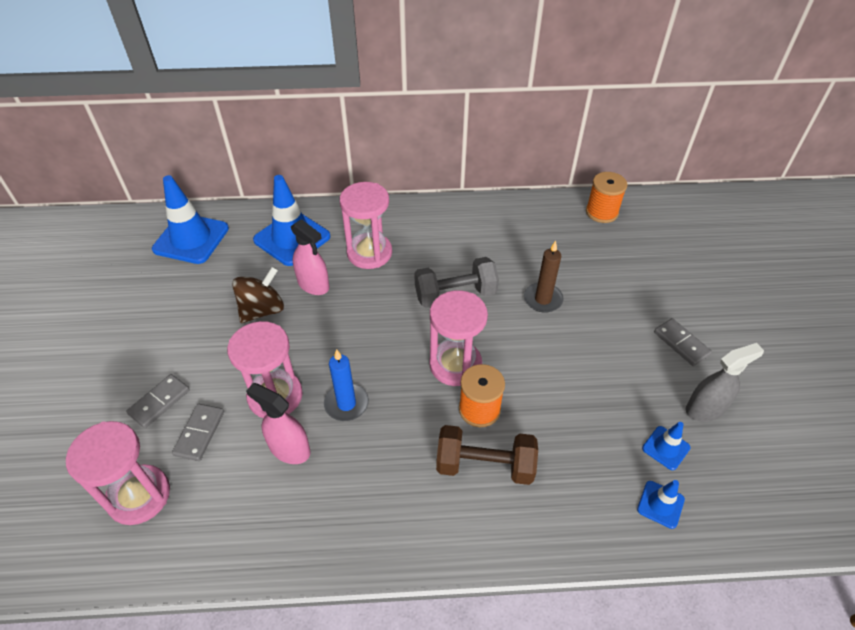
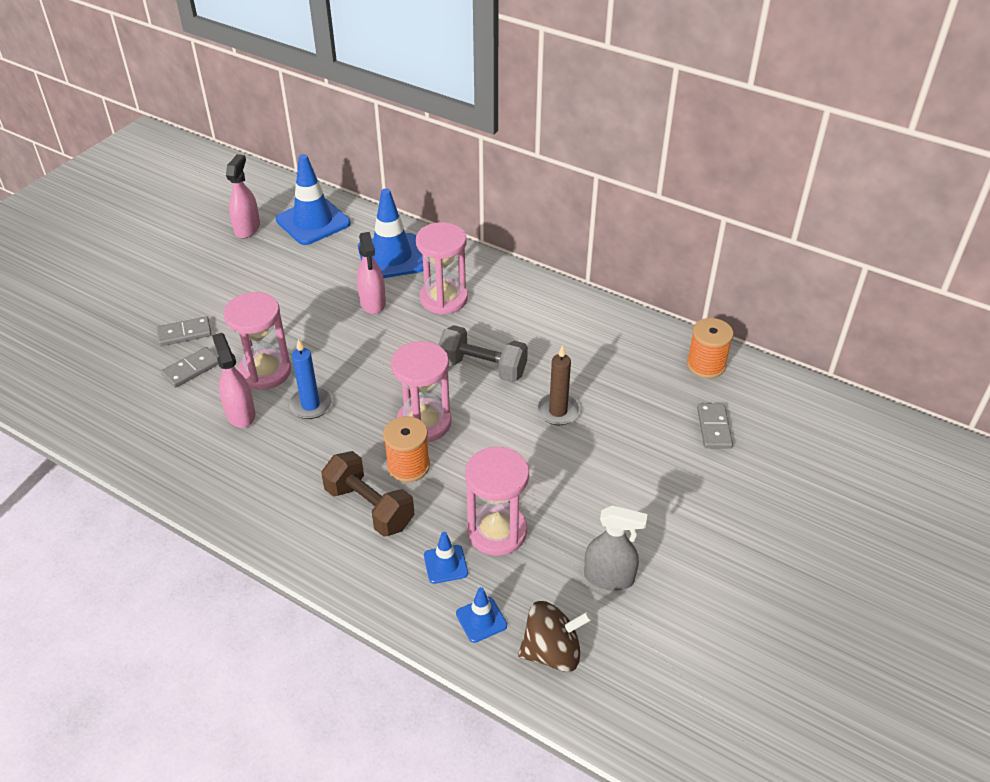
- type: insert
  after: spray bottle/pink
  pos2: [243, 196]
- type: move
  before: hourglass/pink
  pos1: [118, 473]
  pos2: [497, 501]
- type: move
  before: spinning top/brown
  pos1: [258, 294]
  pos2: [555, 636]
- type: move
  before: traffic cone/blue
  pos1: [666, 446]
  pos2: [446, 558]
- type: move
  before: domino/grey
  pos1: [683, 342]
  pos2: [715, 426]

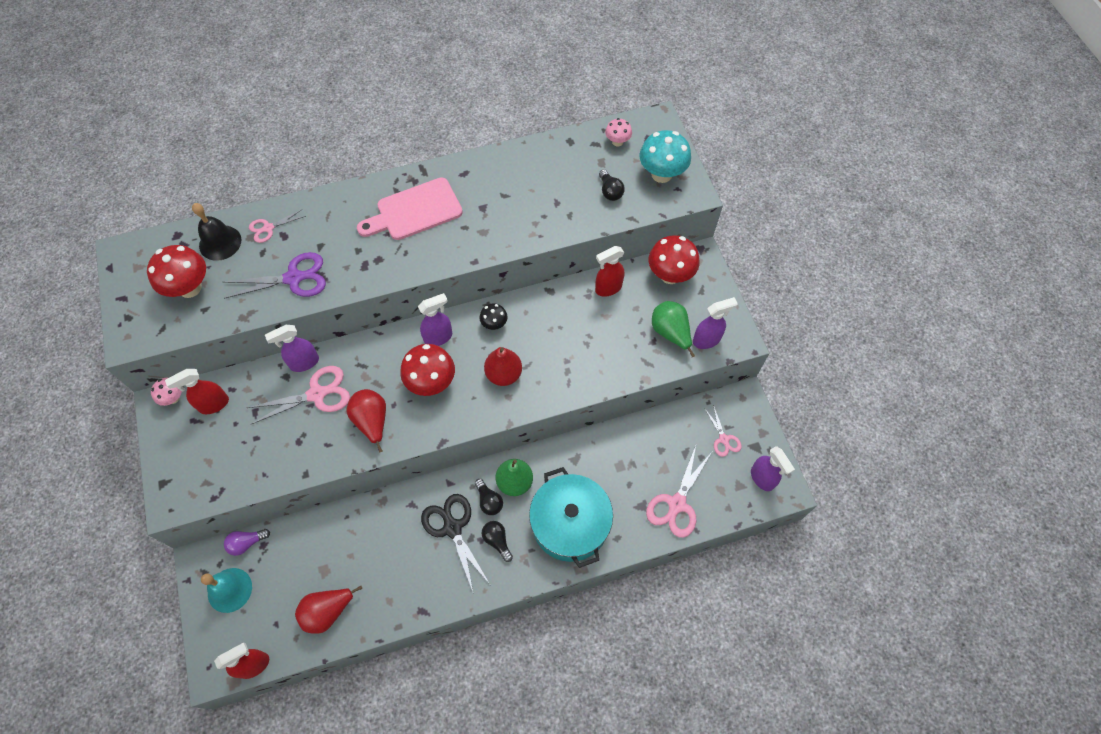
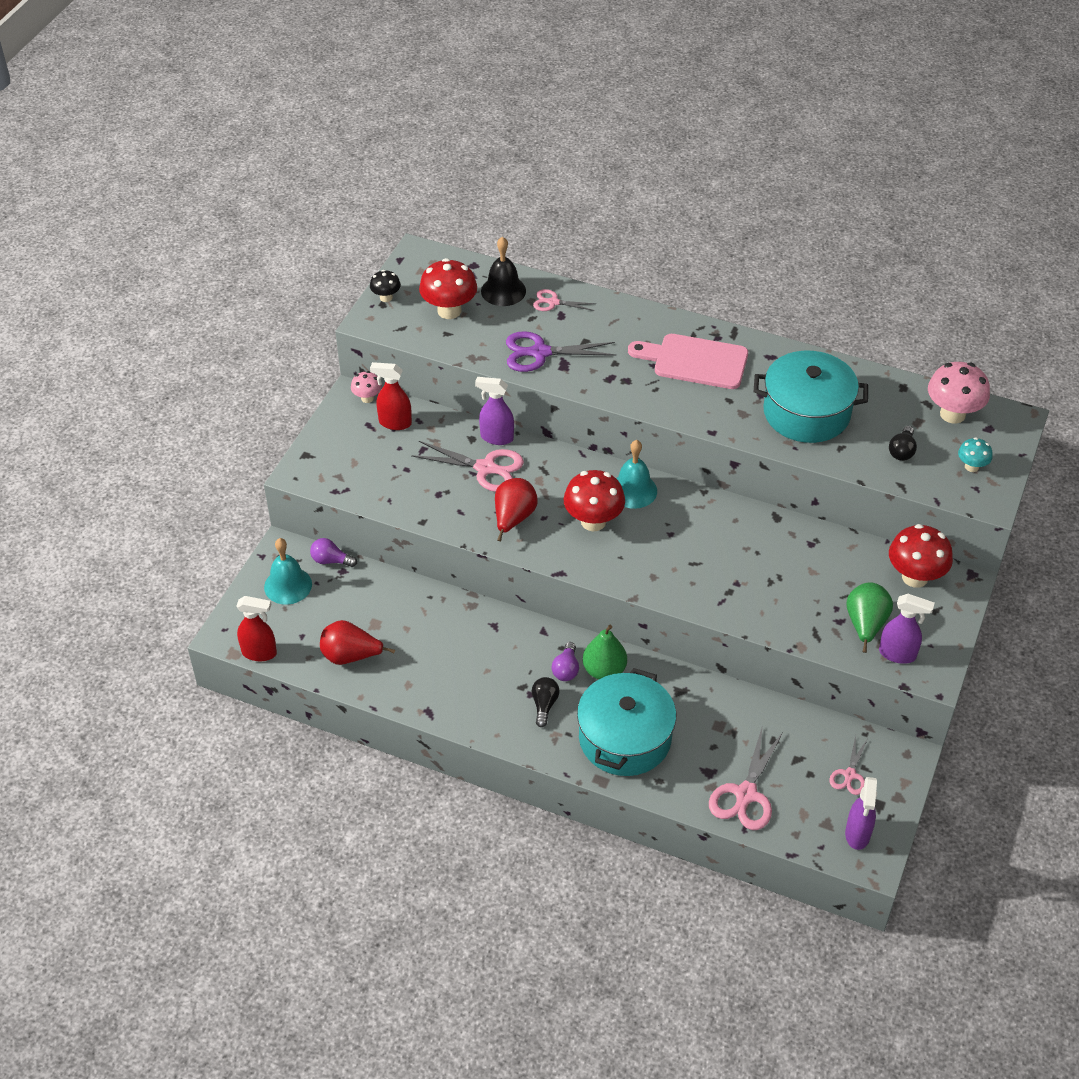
- type: delete
  before: scissors/black
  pos1: [455, 542]
- type: delete
  before: pear/red
  pos1: [503, 366]
- type: delete
  before: spray bottle/red
  pos1: [609, 271]
- type: insert
  after: pot/turquoise
  pos2: [811, 397]
- type: move
  before: mushroom/black
  pos1: [494, 316]
  pos2: [385, 286]
- type: replace
  before: spray bottle/purple
  after: bell/turquoise
  pos1: [435, 319]
  pos2: [636, 474]
- type: recolor
  before: light bulb/black
  after: light bulb/purple
  pos1: [489, 497]
  pos2: [565, 661]
- type: rotate
  before: scissors/purple
  pos1: [274, 275]
  pos2: [561, 351]
  turn: 150
- type: rotate
  before: scissors/pink
  pos1: [679, 492]
  pos2: [746, 777]
  turn: -45
- type: resize
  before: mushroom/pink
  pos1: [618, 132]
  pos2: [959, 393]
  scale: 1.85
- type: resize
  before: mushroom/turquoise
  pos1: [665, 156]
  pos2: [975, 454]
  scale: 0.54

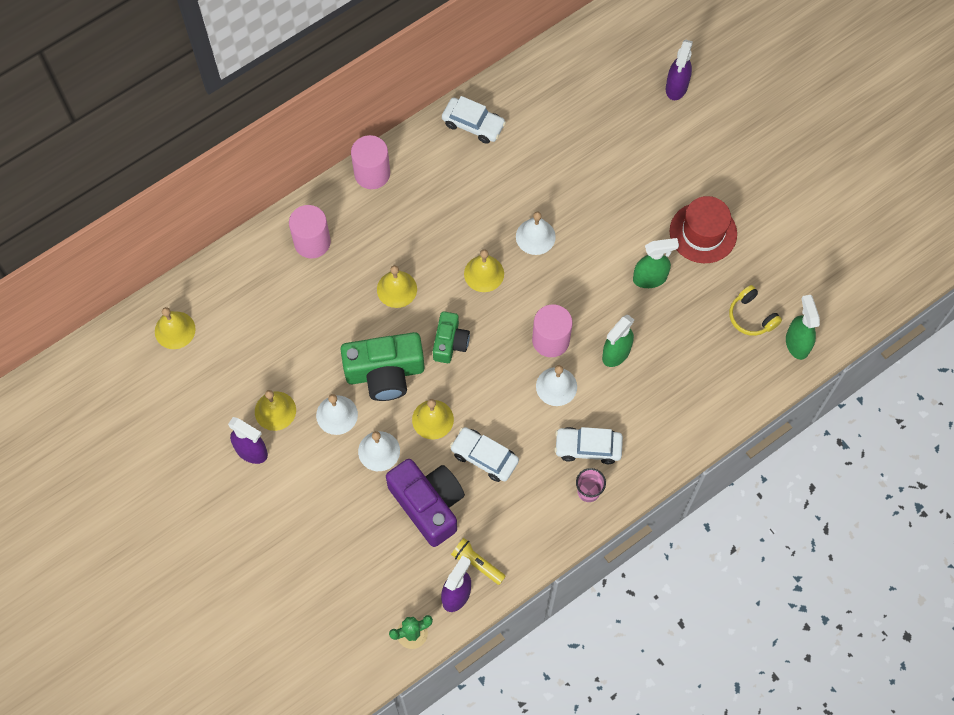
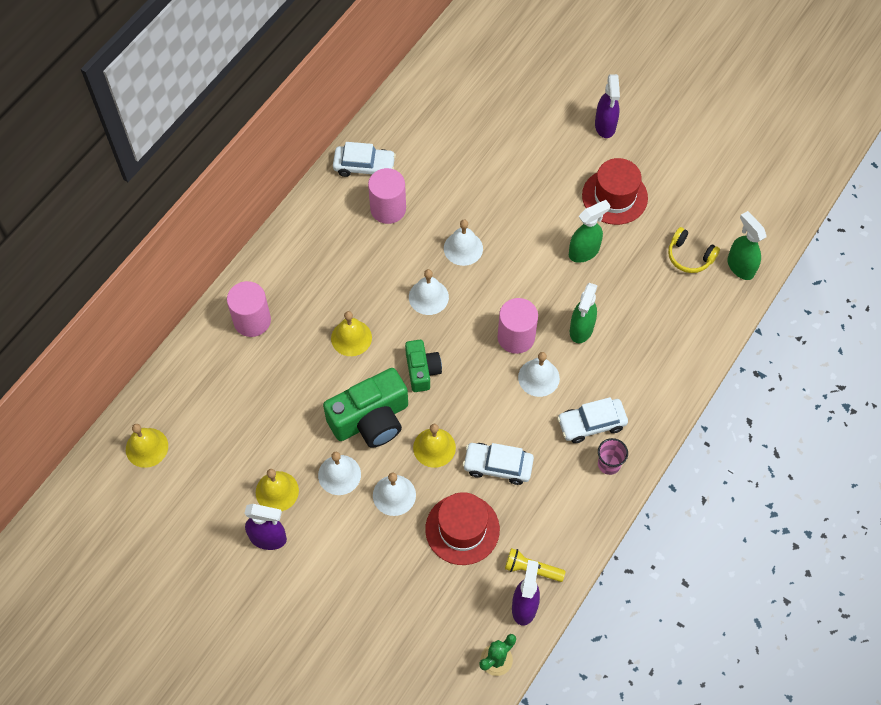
- type: move
  before: cylinder/pink
  pos1: [370, 162]
  pos2: [387, 196]
- type: move
  before: spray bottle/purple
  pos1: [679, 69]
  pos2: [607, 106]
- type: replace
  before: camera/purple
  after: hat/red
  pos1: [425, 503]
  pos2: [462, 528]
- type: recolor
  before: bell/yellow
  after: bell/white
  pos1: [484, 270]
  pos2: [429, 292]

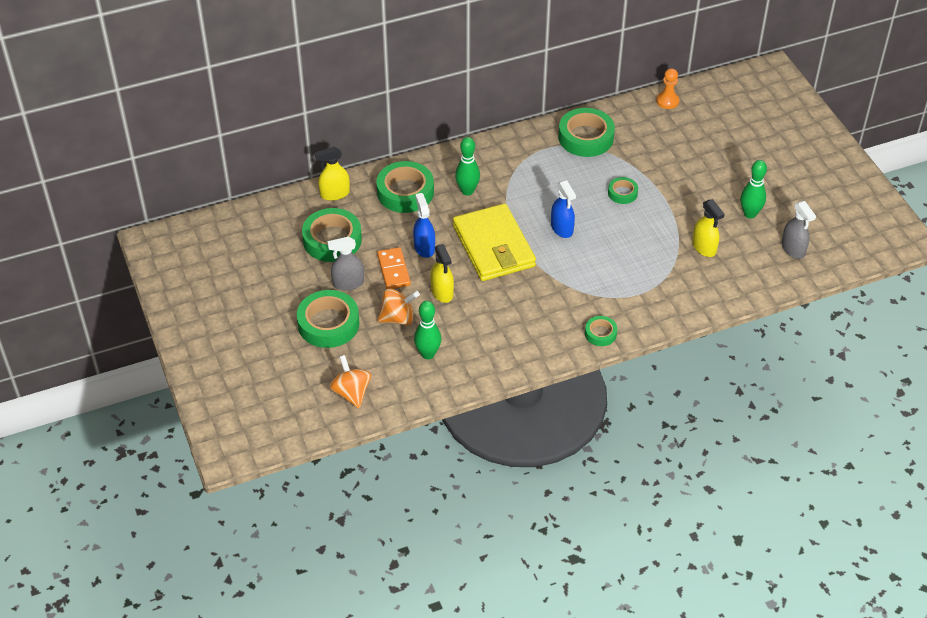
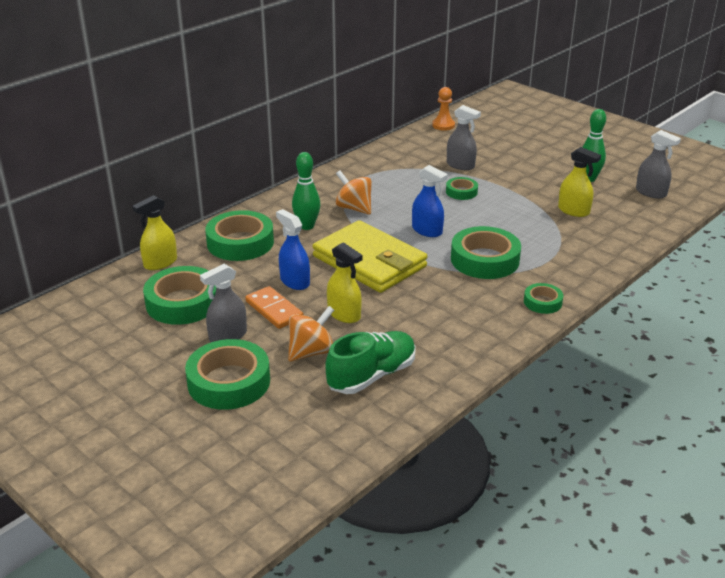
- type: insert
  after: spray bottle/grey
  pos2: [464, 137]
- type: move
  before: spinning top/orange
  pos1: [350, 381]
  pos2: [354, 192]
- type: move
  before: tape/green
  pos1: [587, 132]
  pos2: [486, 252]
- type: replace
  before: bowling pin/green
  after: shoe/green
  pos1: [427, 330]
  pos2: [370, 362]

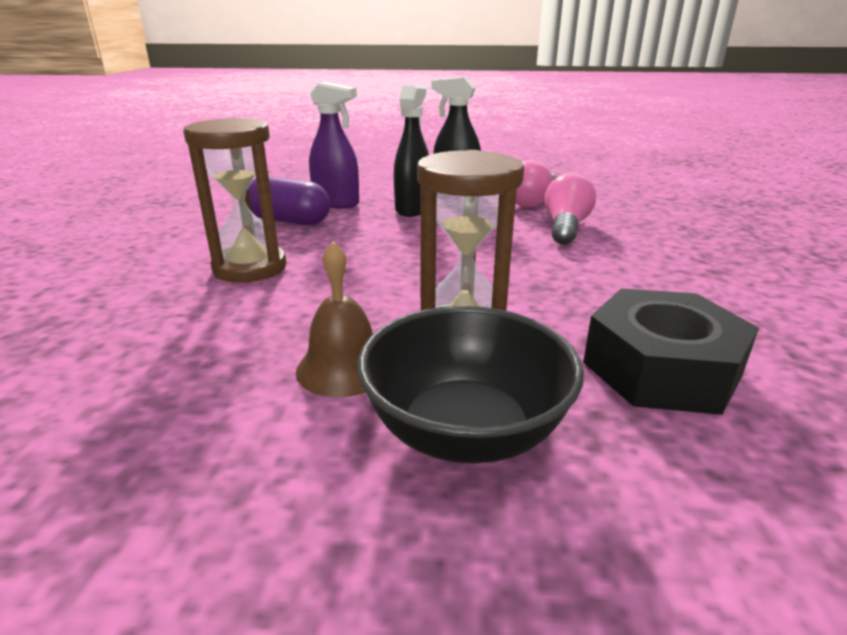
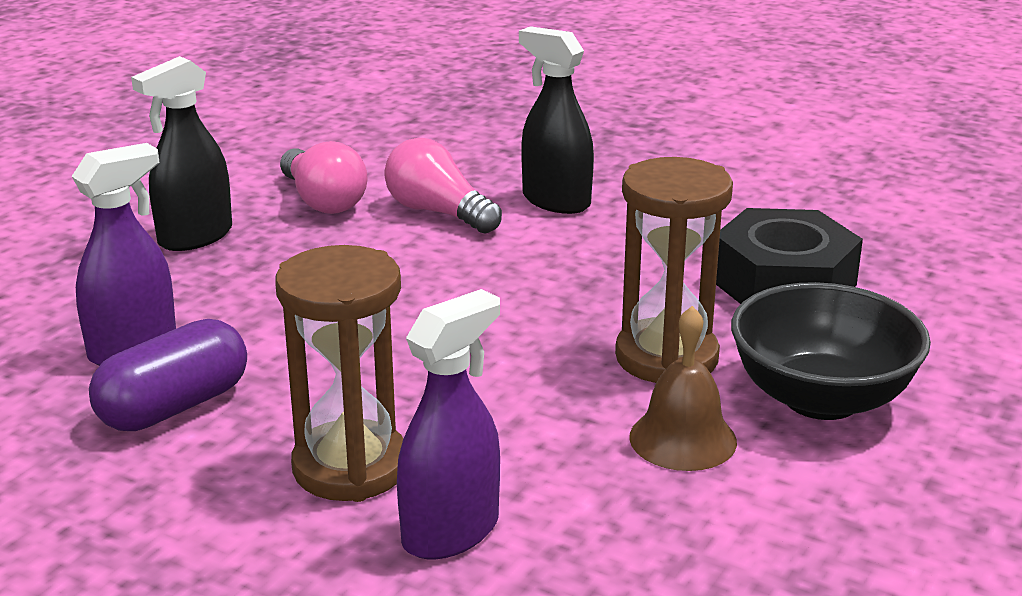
- type: insert
  after: spray bottle/purple
  pos2: [448, 424]
- type: move
  before: spray bottle/black
  pos1: [411, 151]
  pos2: [556, 120]

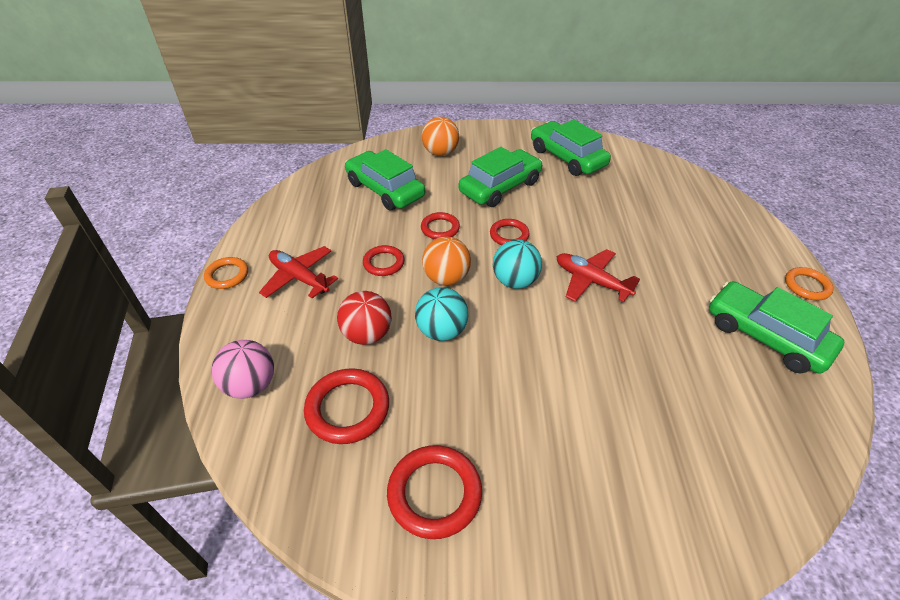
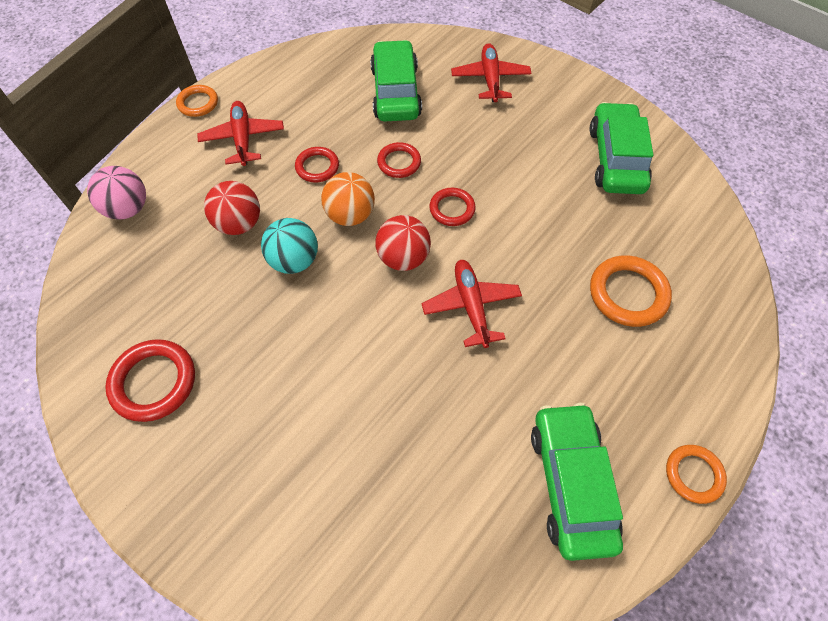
- type: delete
  before: ring/red
  pos1: [346, 406]
- type: delete
  before: car/green
  pos1: [501, 177]
- type: insert
  after: ring/orange
  pos2: [631, 291]
- type: replace
  before: ball/orange
  after: plane/red
  pos1: [440, 136]
  pos2: [491, 72]
- type: recolor
  before: ball/turquoise
  after: ball/red
  pos1: [517, 264]
  pos2: [403, 243]

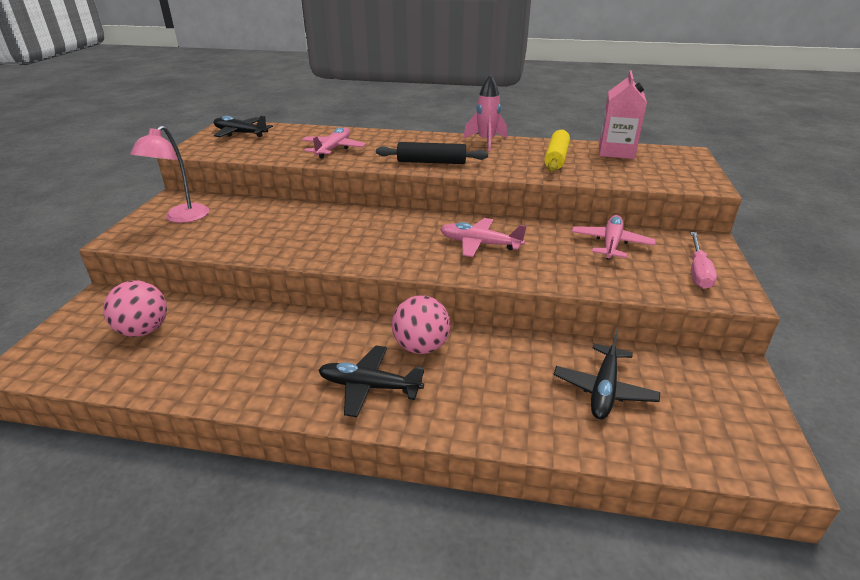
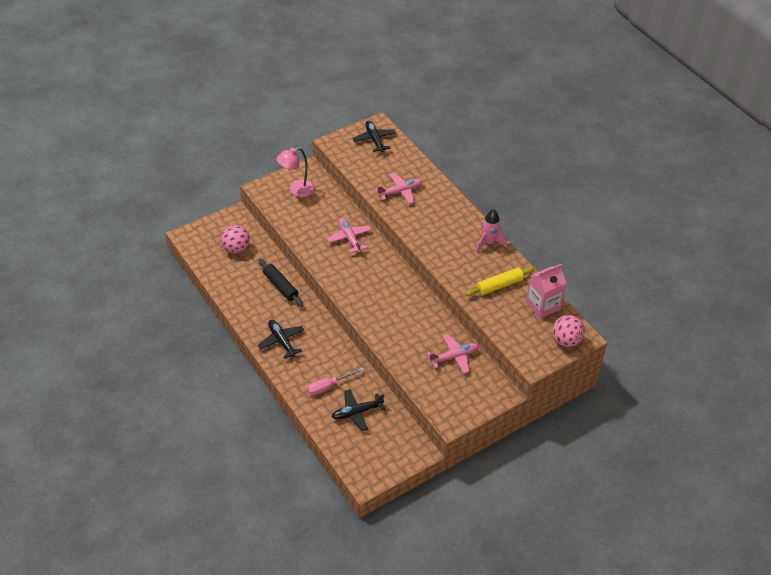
- type: move
  before: rolling pin/black
  pos1: [432, 153]
  pos2: [280, 283]
- type: move
  before: ball/pink
  pos1: [421, 324]
  pos2: [568, 331]
- type: move
  before: plane/pink
  pos1: [483, 237]
  pos2: [349, 235]
- type: move
  before: screwdriver/pink
  pos1: [703, 260]
  pos2: [335, 381]

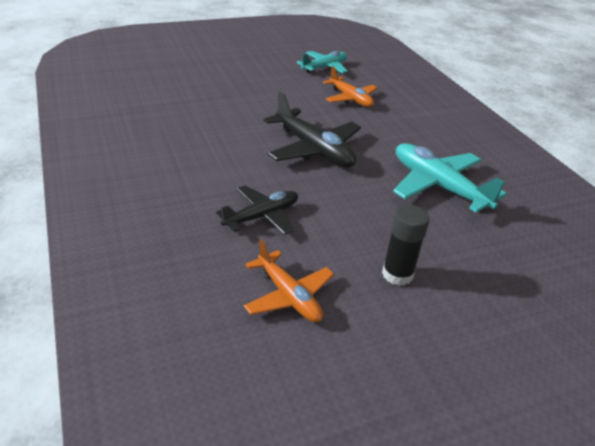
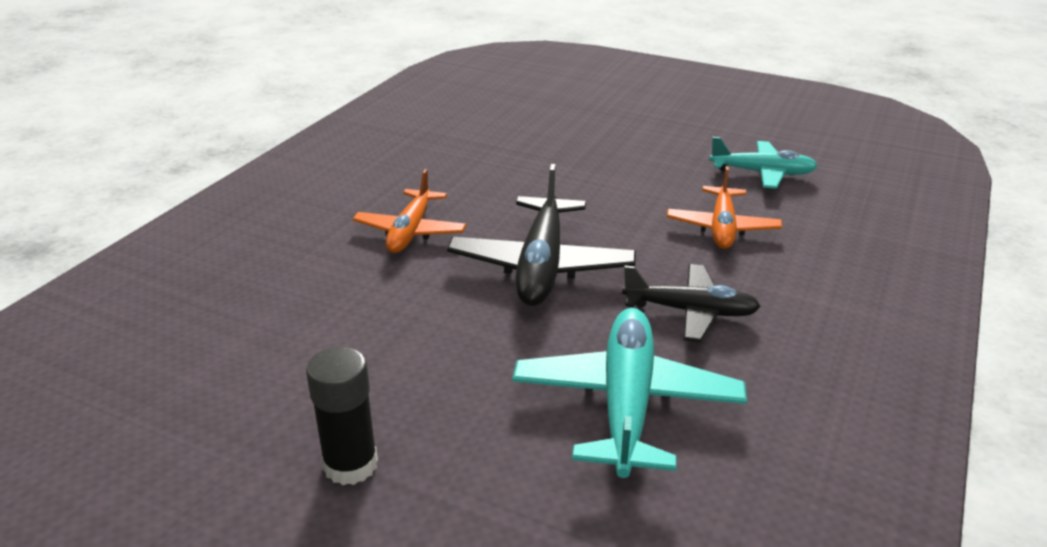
- type: move
  before: plane/black
  pos1: [257, 210]
  pos2: [691, 303]
- type: move
  before: plane/orange
  pos1: [289, 280]
  pos2: [409, 211]

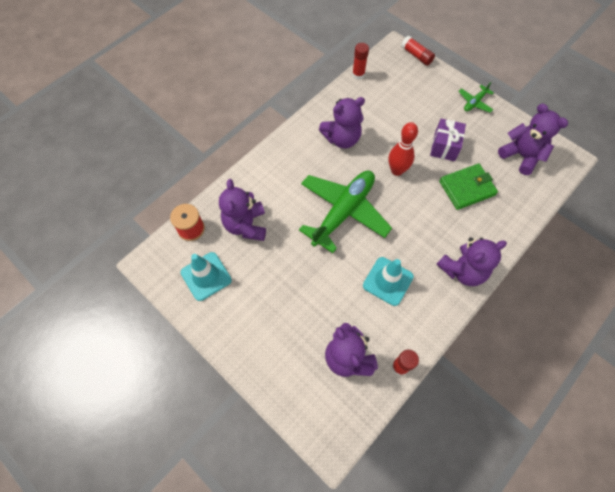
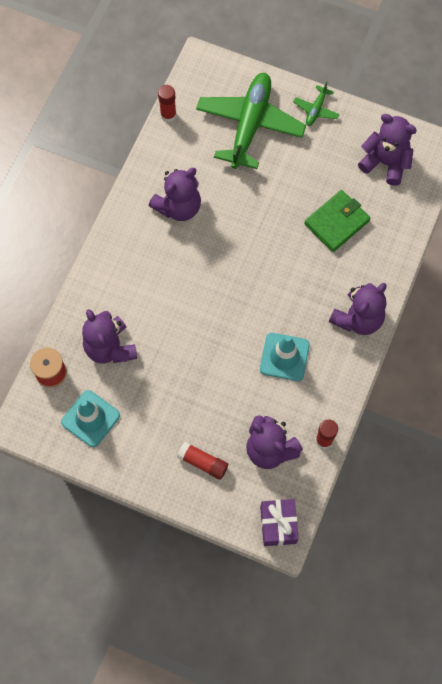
- type: delete
  before: bowling pin/red
  pos1: [403, 149]
- type: move
  before: plane/green
  pos1: [345, 212]
  pos2: [251, 121]
- type: move
  before: glue stick/red
  pos1: [418, 51]
  pos2: [202, 461]
- type: move
  before: gift/purple
  pos1: [448, 140]
  pos2: [279, 522]

